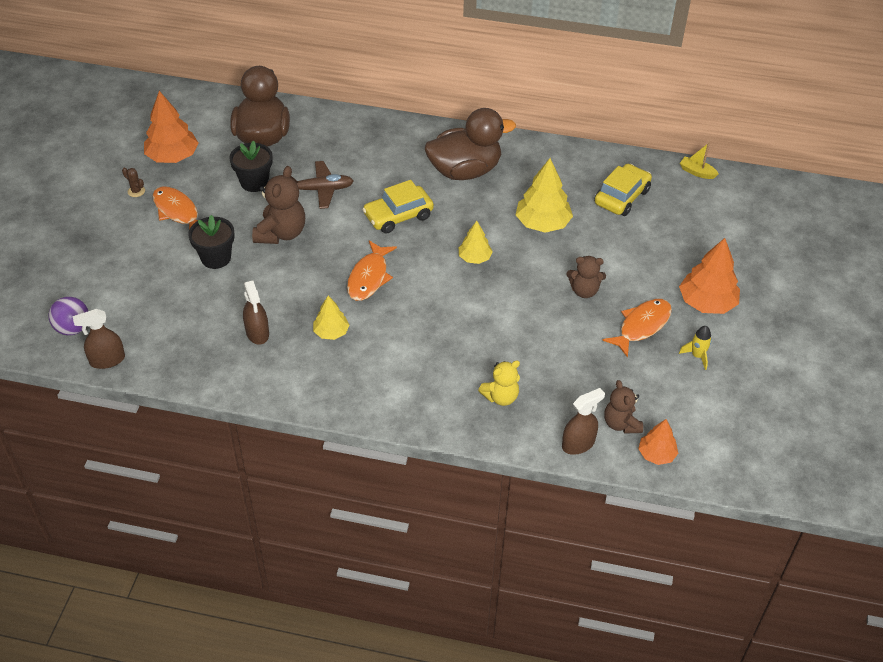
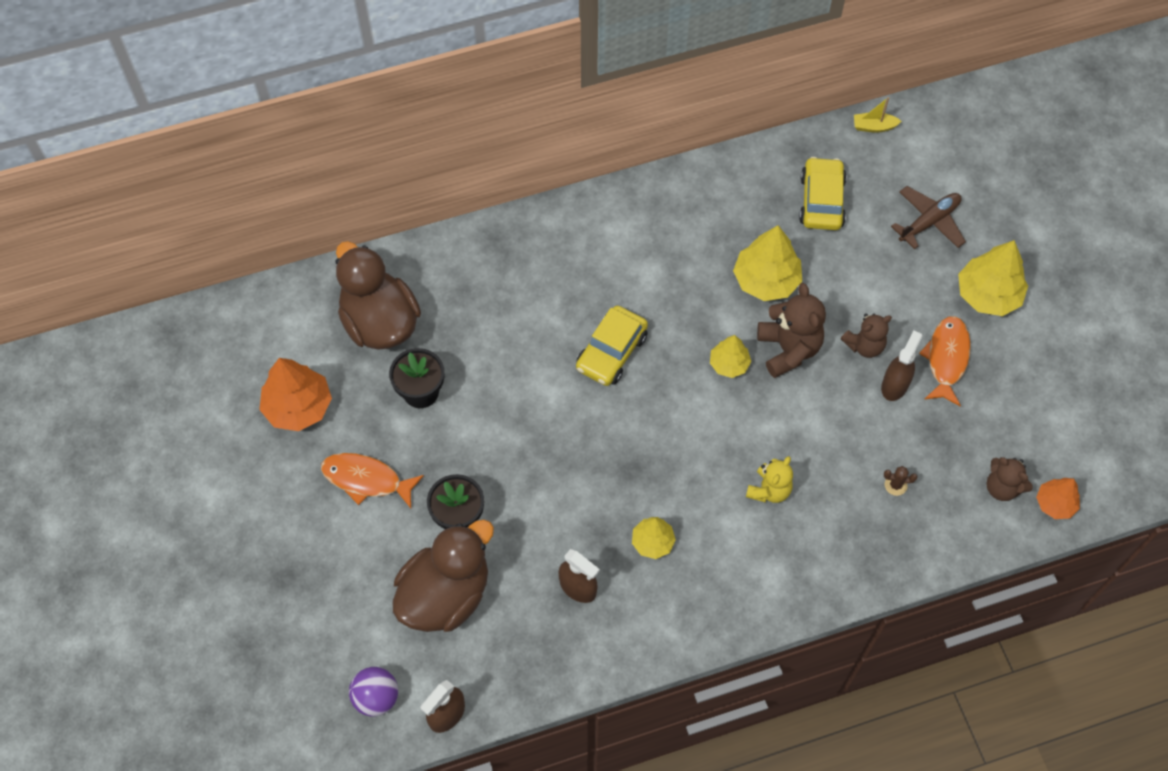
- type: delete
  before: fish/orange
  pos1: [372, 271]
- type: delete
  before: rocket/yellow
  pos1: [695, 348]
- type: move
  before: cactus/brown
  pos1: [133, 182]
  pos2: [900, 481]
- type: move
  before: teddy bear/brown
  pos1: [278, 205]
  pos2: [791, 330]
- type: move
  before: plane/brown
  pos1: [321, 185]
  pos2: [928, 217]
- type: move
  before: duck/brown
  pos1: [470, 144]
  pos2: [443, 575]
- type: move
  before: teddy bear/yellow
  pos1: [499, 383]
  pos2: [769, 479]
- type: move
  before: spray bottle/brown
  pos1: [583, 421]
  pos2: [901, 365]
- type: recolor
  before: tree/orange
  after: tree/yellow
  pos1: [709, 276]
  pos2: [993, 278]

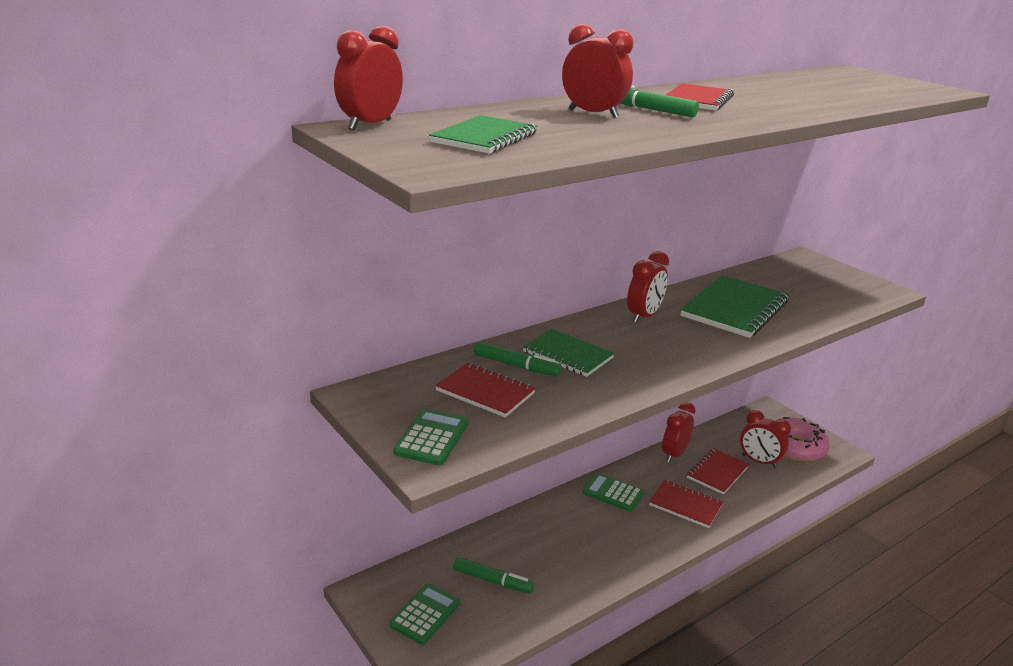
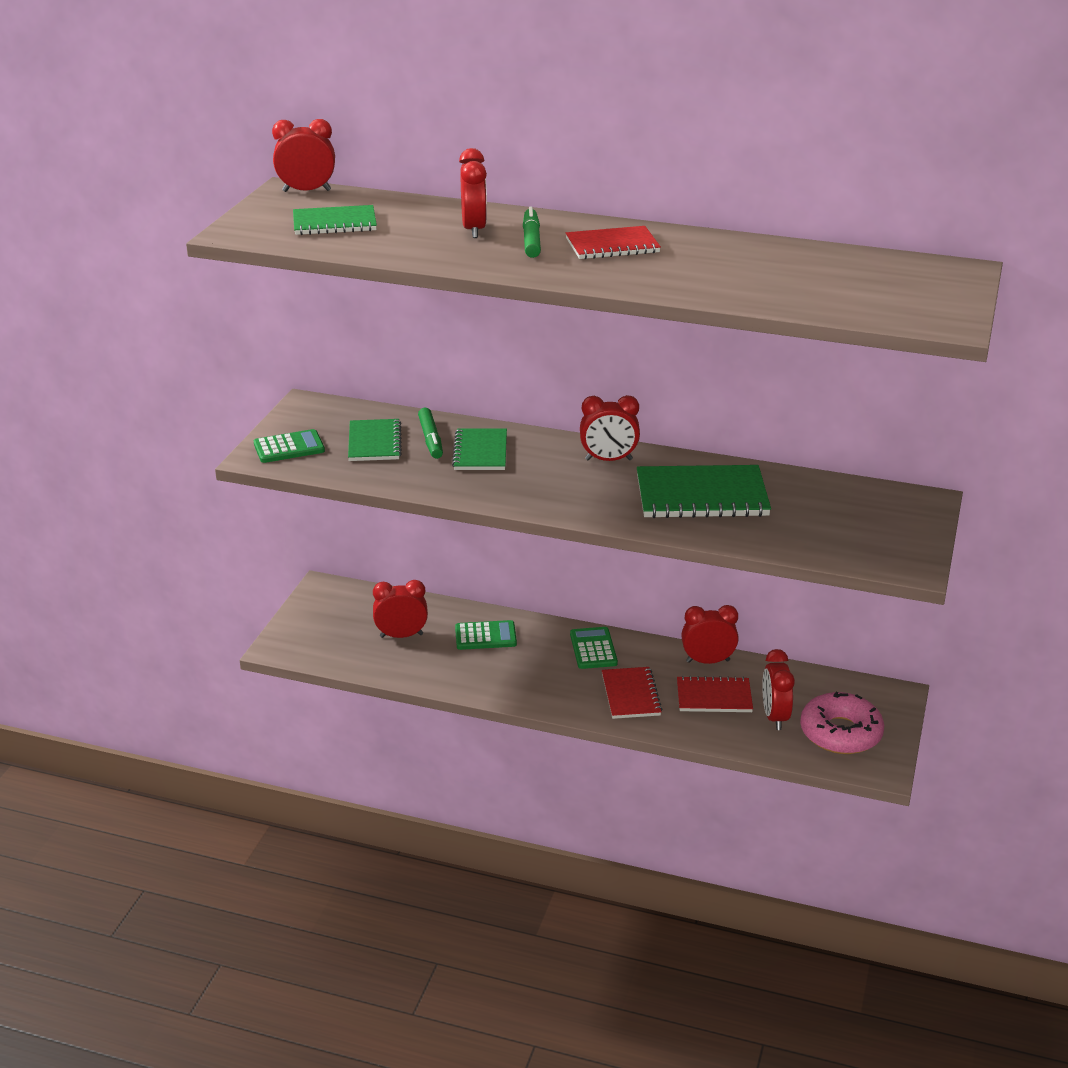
- type: move
  before: calculator/green
  pos1: [424, 614]
  pos2: [486, 635]
- type: replace
  before: marker/green
  after: clock/red
  pos1: [493, 575]
  pos2: [400, 609]
- type: recolor
  before: notebook/red
  after: notebook/green
  pos1: [485, 390]
  pos2: [375, 440]

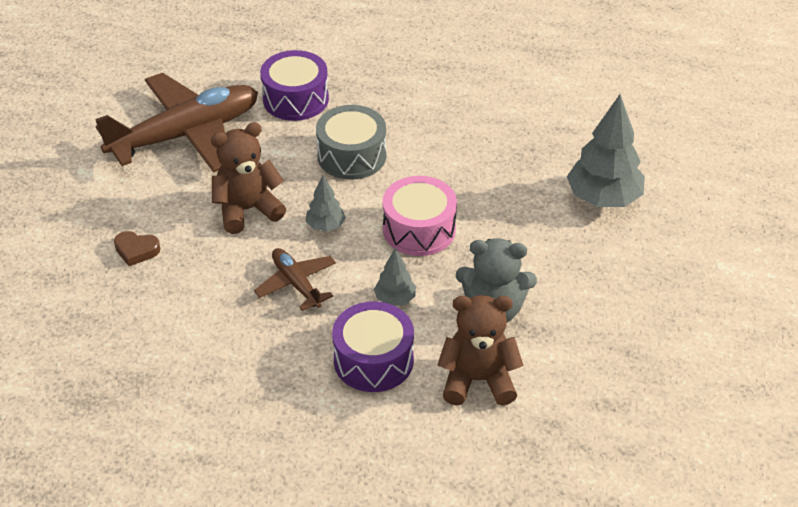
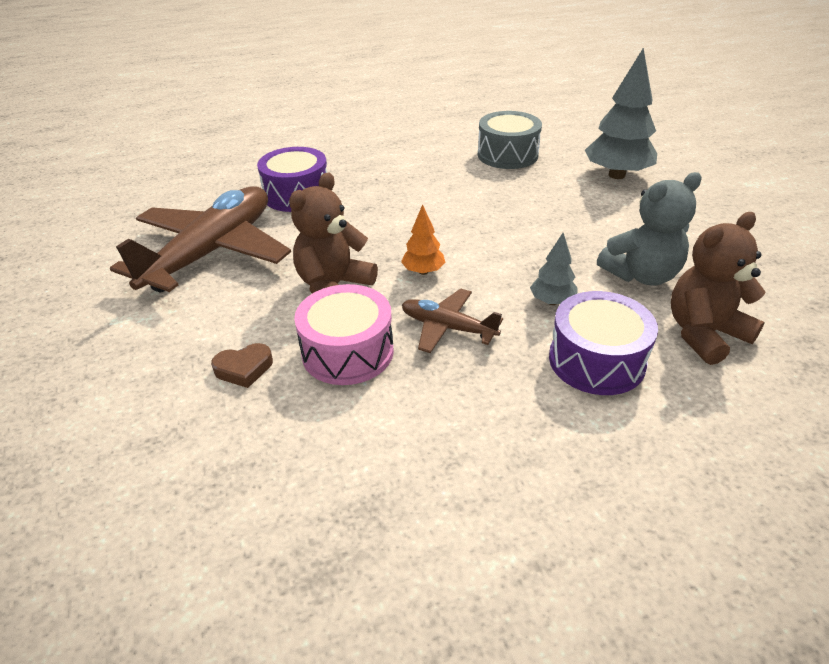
- type: move
  before: drum/grey
  pos1: [351, 142]
  pos2: [510, 140]
- type: move
  before: drum/pink
  pos1: [420, 216]
  pos2: [344, 334]
- type: recolor
  before: tree/grey
  after: tree/orange
  pos1: [325, 203]
  pos2: [423, 239]

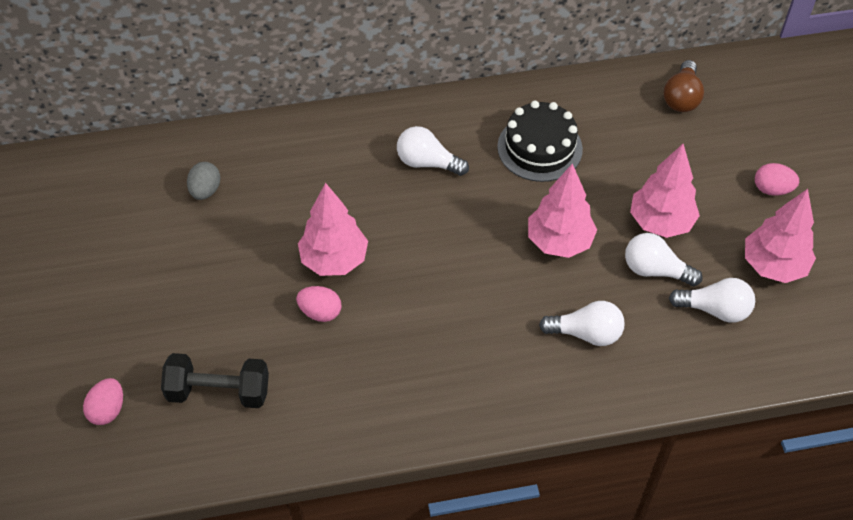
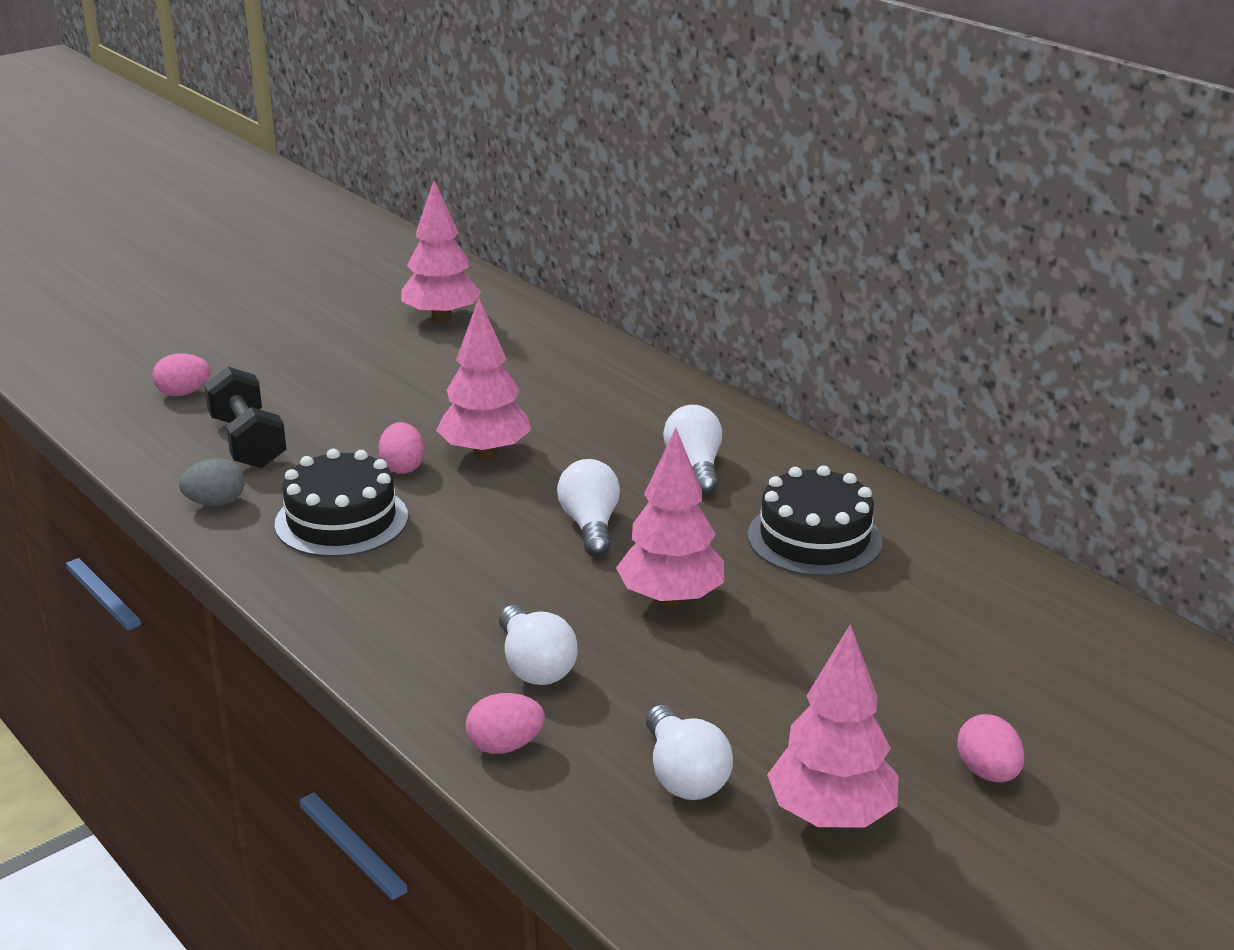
- type: delete
  before: light bulb/brown
  pos1: [684, 86]
- type: insert
  after: cake/black
  pos2: [341, 503]
- type: insert
  after: egg/pink
  pos2: [505, 723]
- type: move
  before: egg/grey
  pos1: [203, 181]
  pos2: [212, 482]
- type: move
  before: light bulb/white
  pos1: [664, 259]
  pos2: [588, 508]
- type: move
  before: tree/pink
  pos1: [665, 191]
  pos2: [441, 252]

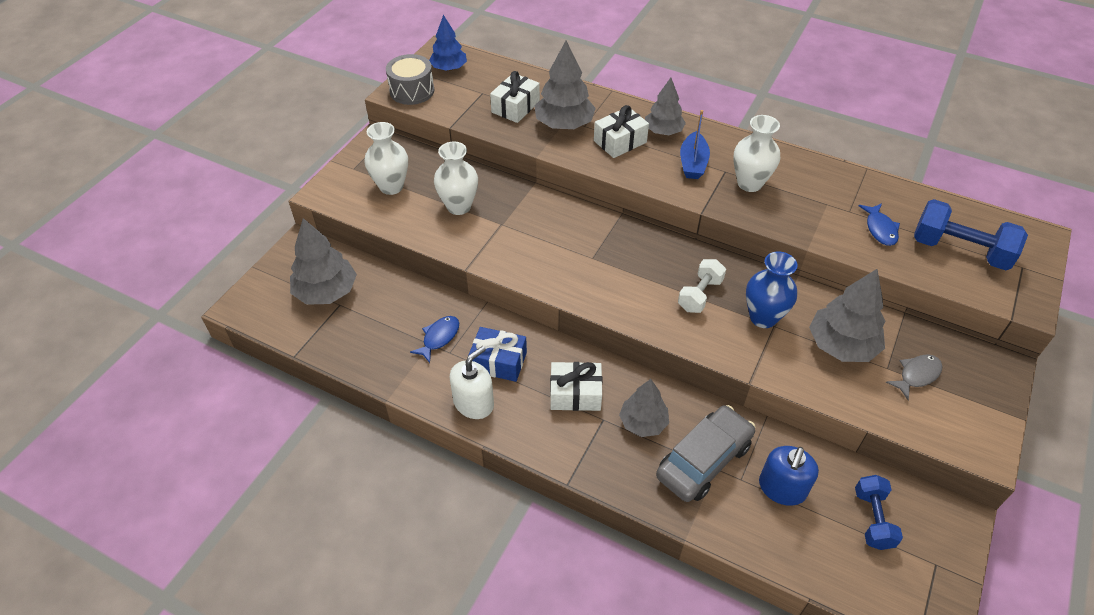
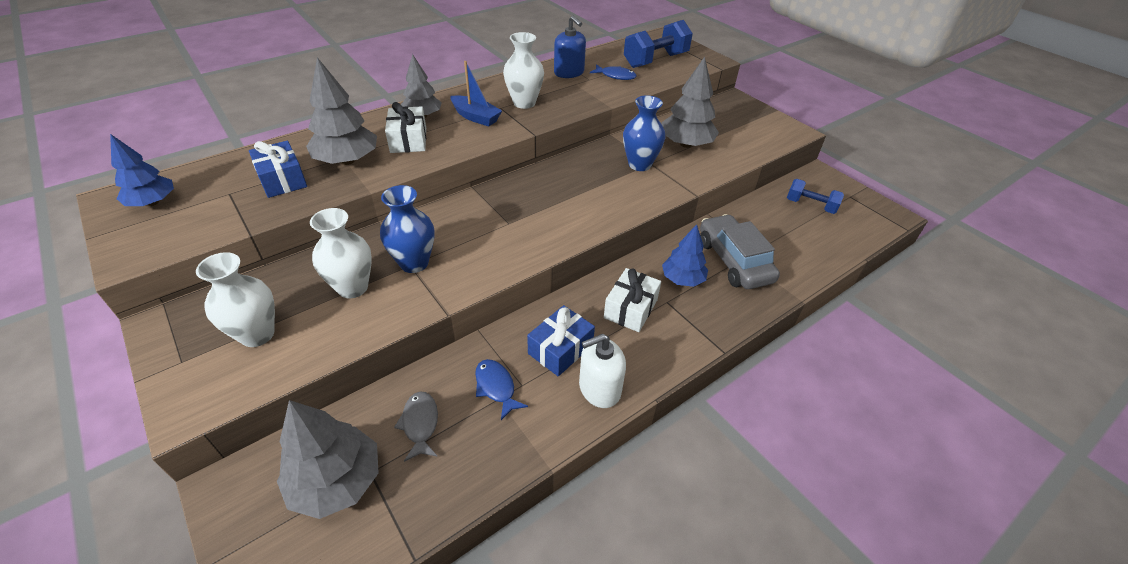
- type: delete
  before: drum/grey
  pos1: [410, 79]
- type: delete
  before: dumbbell/white
  pos1: [702, 286]
- type: insert
  after: vase/blue
  pos2: [407, 229]
- type: move
  before: soap dispenser/blue
  pos1: [789, 476]
  pos2: [570, 46]
- type: move
  before: fish/grey
  pos1: [914, 377]
  pos2: [416, 427]
- type: recolor
  before: gift/white
  after: gift/blue
  pos1: [515, 97]
  pos2: [278, 169]
- type: recolor
  before: tree/grey
  after: tree/blue
  pos1: [644, 408]
  pos2: [685, 255]
- type: rotate
  before: soap dispenser/white
  pos1: [471, 382]
  pos2: [602, 371]
  turn: -90

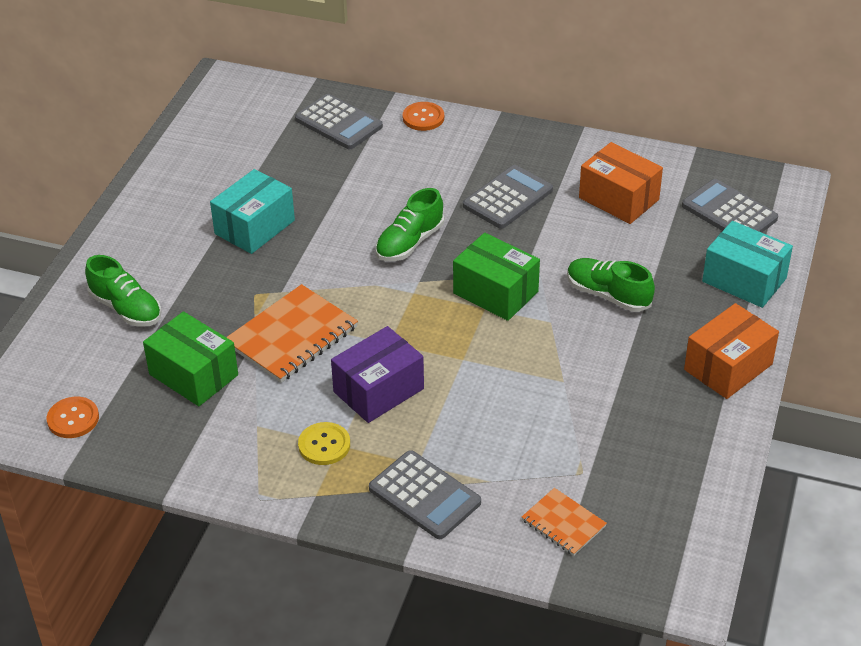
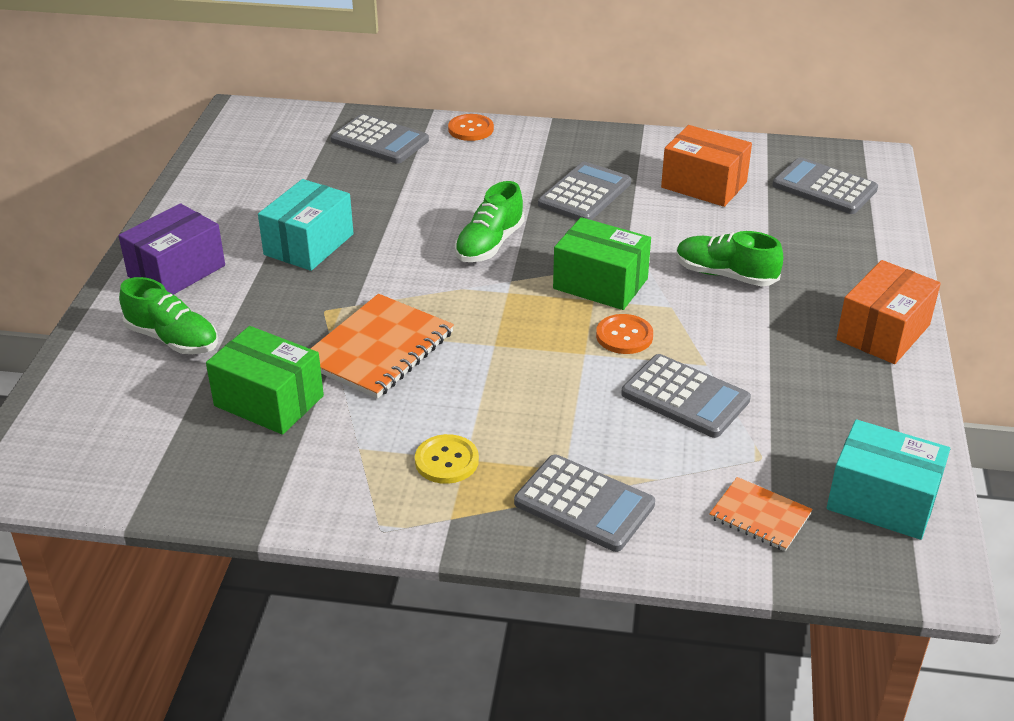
- type: insert
  after: calculator/grey
  pos2: [686, 396]
- type: move
  before: button/orange
  pos1: [73, 417]
  pos2: [624, 334]
- type: move
  before: box/purple
  pos1: [377, 374]
  pos2: [171, 249]
- type: move
  before: box/turquoise
  pos1: [747, 264]
  pos2: [888, 479]

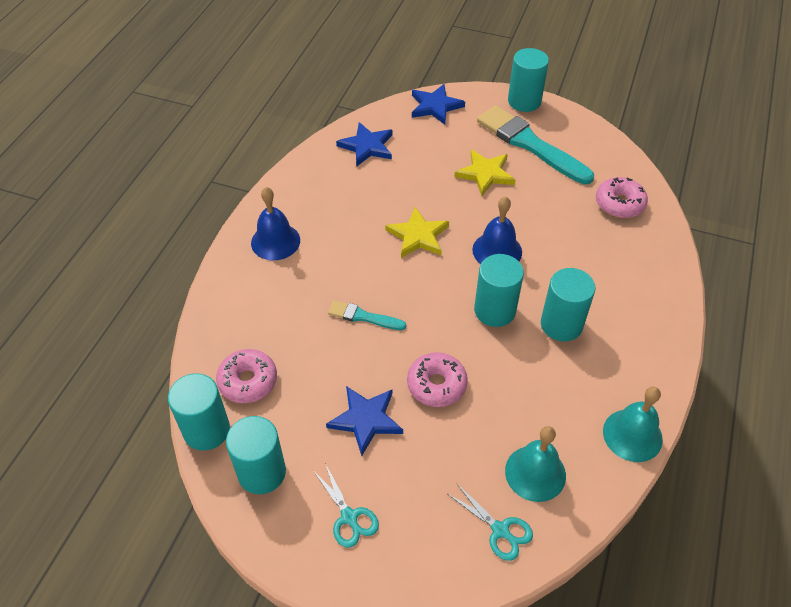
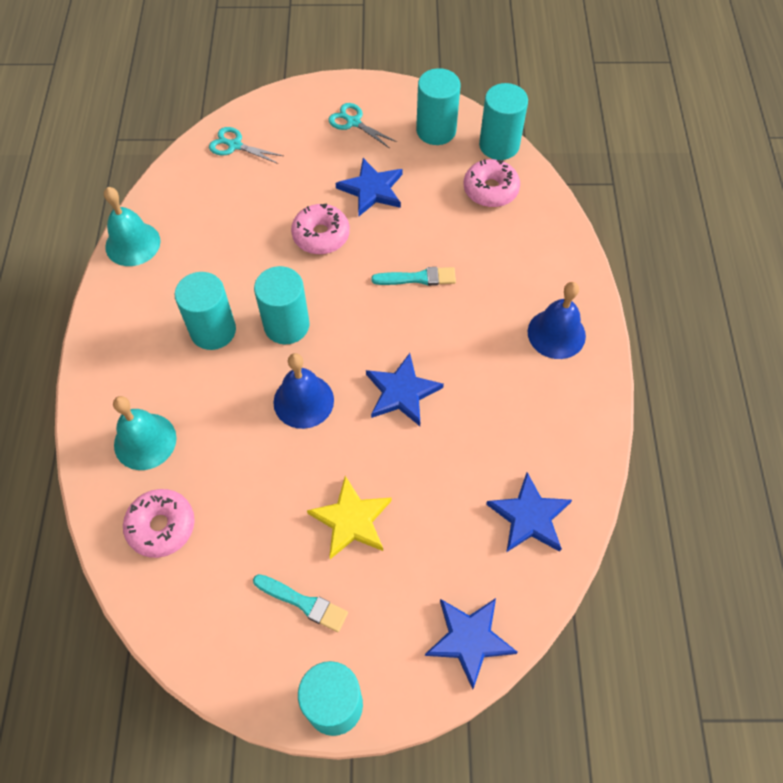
- type: move
  before: bell/turquoise
  pos1: [535, 464]
  pos2: [145, 433]
- type: recolor
  before: star/yellow
  after: star/blue
  pos1: [417, 232]
  pos2: [405, 389]
- type: resize
  before: brush/turquoise
  pos1: [535, 144]
  pos2: [300, 603]
  scale: 0.49

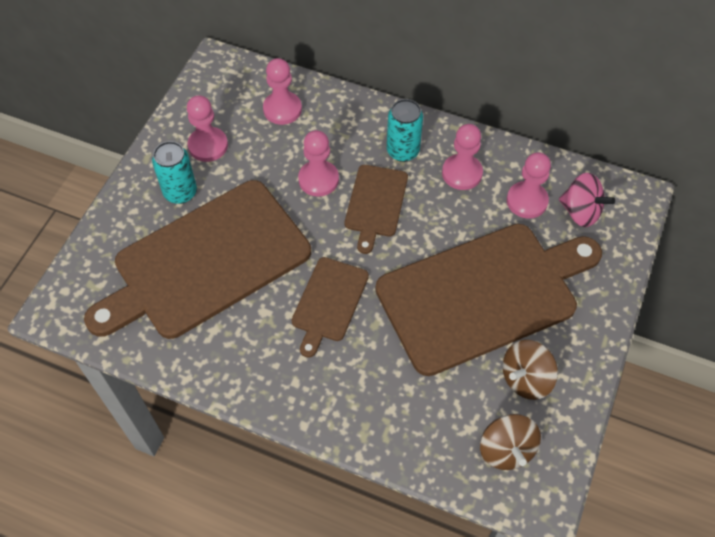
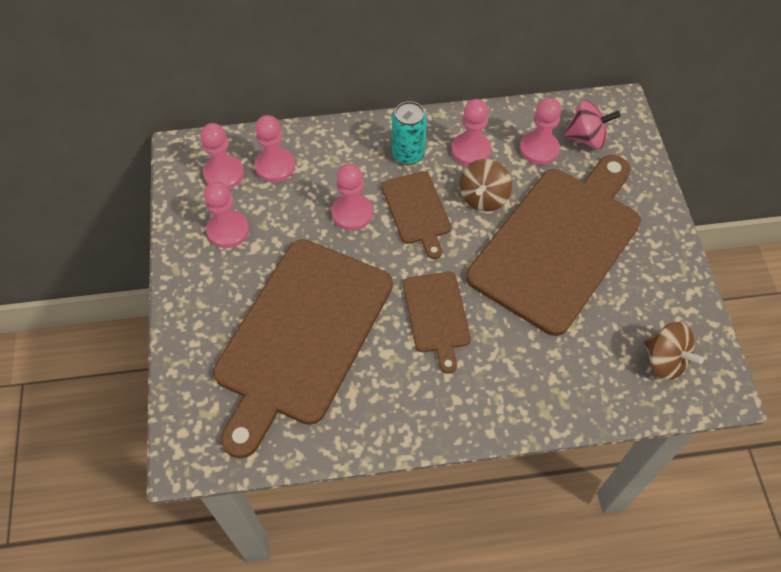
- type: delete
  before: can/turquoise
  pos1: [174, 172]
- type: insert
  after: pawn/pink
  pos2: [222, 156]
- type: move
  before: spinning top/brown
  pos1: [530, 370]
  pos2: [485, 185]

